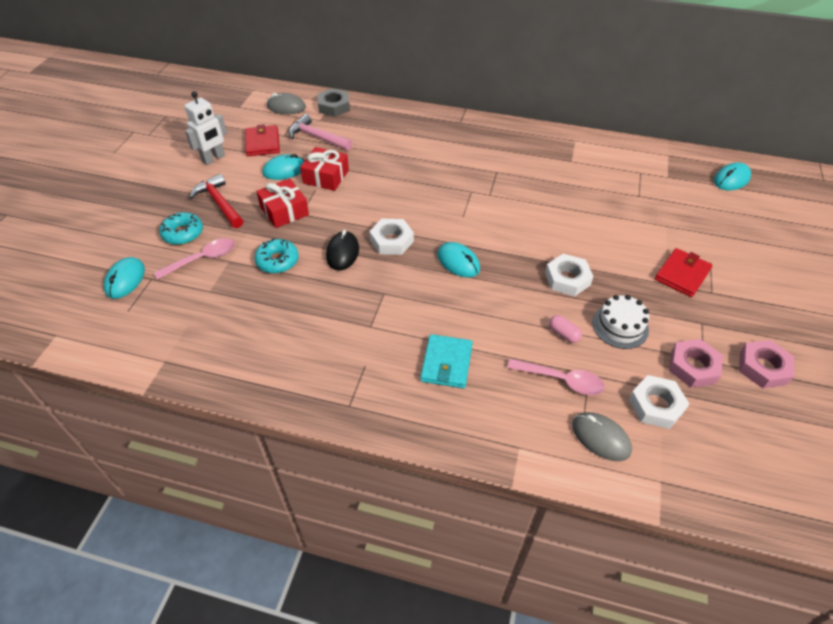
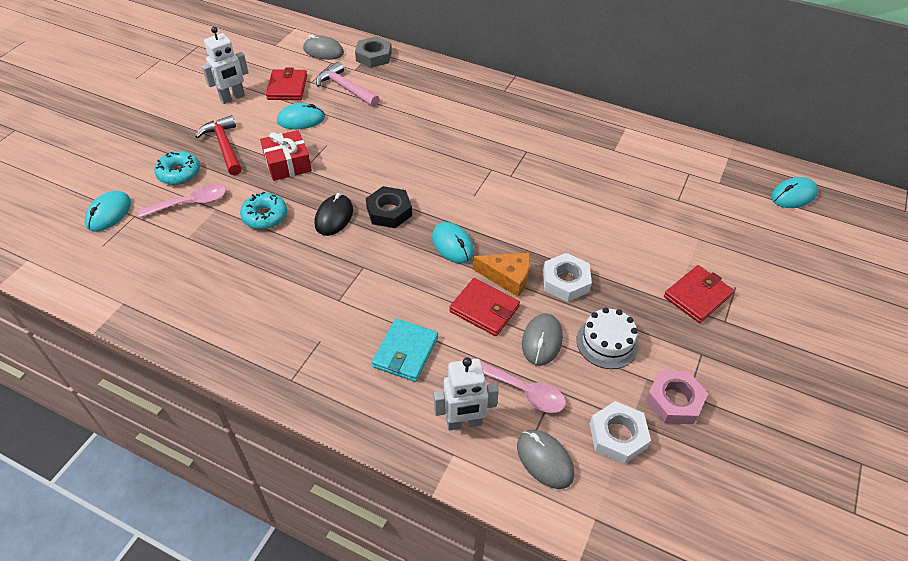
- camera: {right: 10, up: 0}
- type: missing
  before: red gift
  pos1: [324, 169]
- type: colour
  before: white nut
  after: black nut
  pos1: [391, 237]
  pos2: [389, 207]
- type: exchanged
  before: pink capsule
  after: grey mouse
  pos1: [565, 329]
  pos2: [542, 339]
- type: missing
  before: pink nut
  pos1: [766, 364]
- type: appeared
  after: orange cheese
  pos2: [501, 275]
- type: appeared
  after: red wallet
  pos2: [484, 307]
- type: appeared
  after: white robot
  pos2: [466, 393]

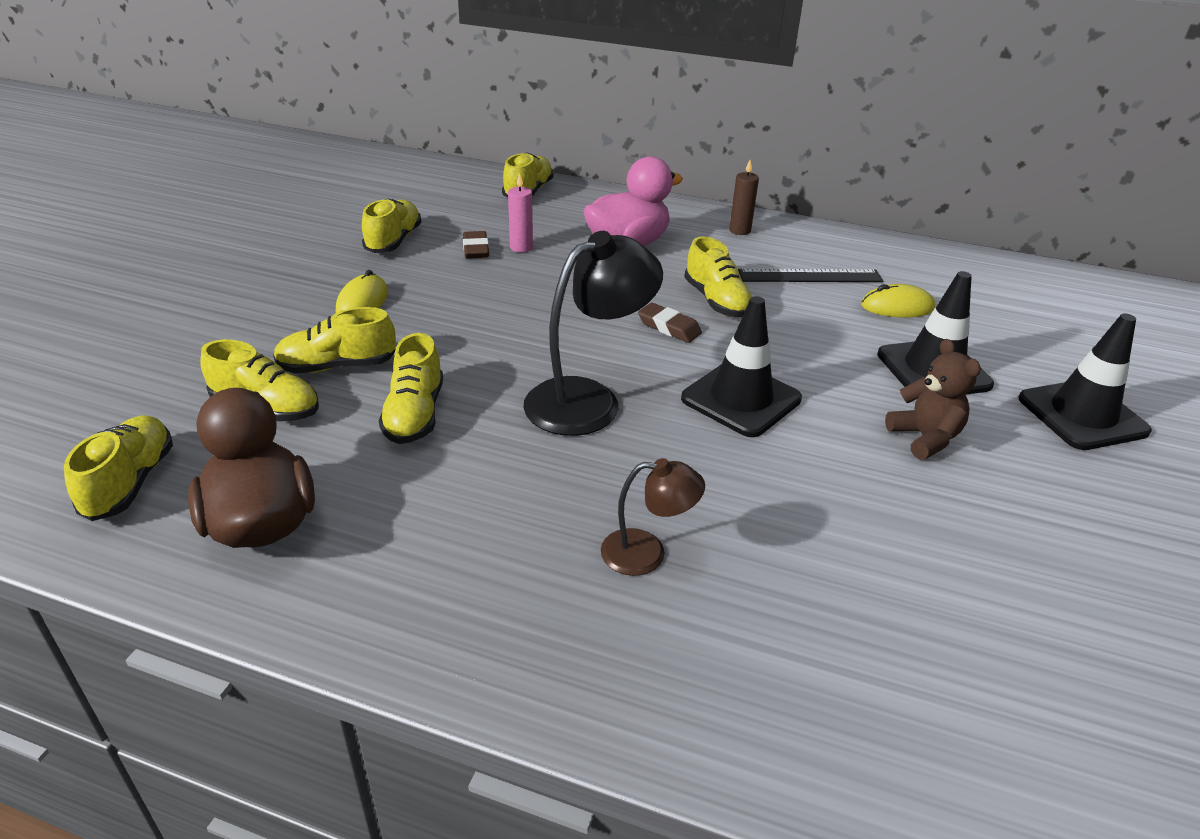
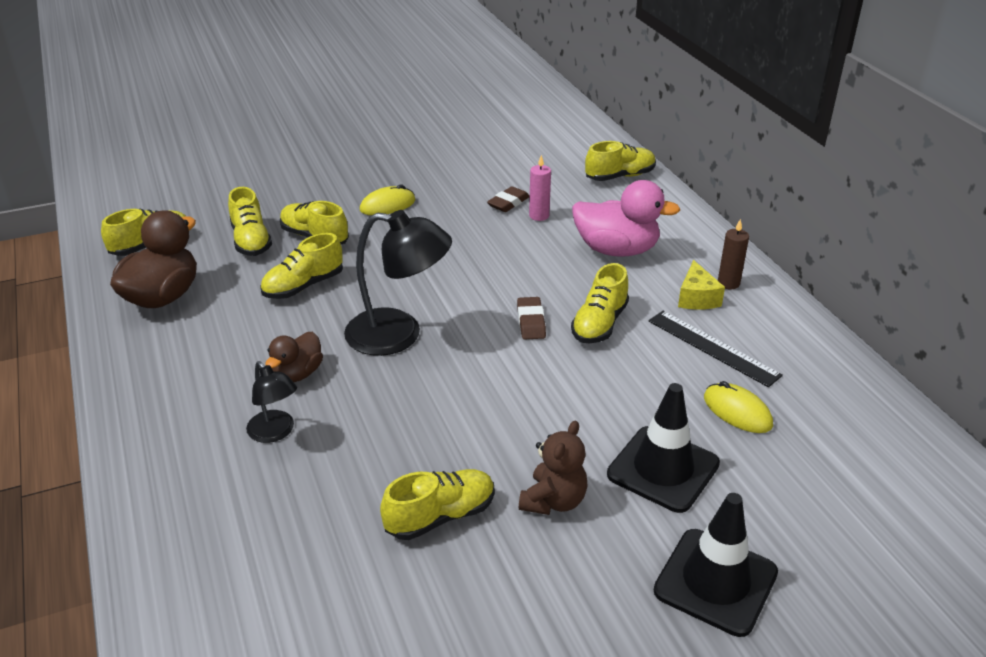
- camera: {right: 50, up: 0}
- type: relocated
  before: yellow shoe
  pos1: [392, 225]
  pos2: [437, 504]
- type: missing
  before: black traffic cone
  pos1: [741, 366]
- type: colour
  before: brown lamp
  after: black lamp
  pos1: [653, 517]
  pos2: [271, 402]
- type: appeared
  after: yellow cheese
  pos2: [701, 285]
- type: appeared
  after: brown duck
  pos2: [294, 357]

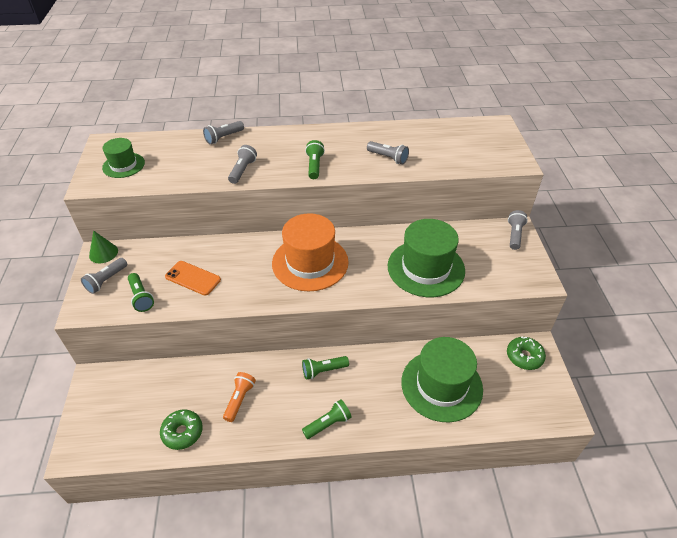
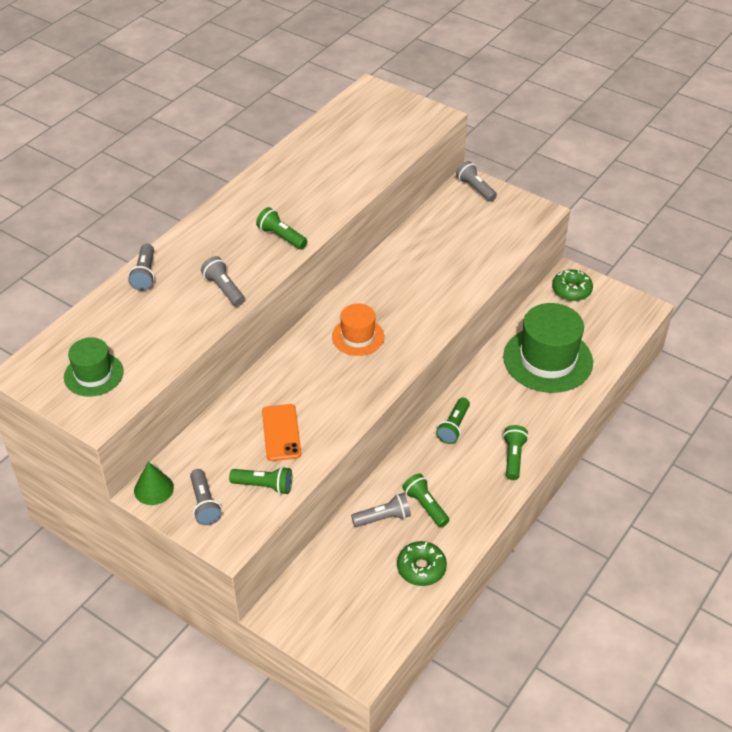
- camera: {right: -50, up: 0}
- type: relocated
  before: grey flashlight
  pos1: [388, 152]
  pos2: [381, 510]
- type: size
  before: orange hat
  pos1: [310, 252]
  pos2: [358, 330]
  scale: 0.55
- type: missing
  before: green hat
  pos1: [426, 258]
- type: spun
  before: orange phone
  pos1: [193, 278]
  pos2: [281, 432]
  turn: -75
- type: colour
  before: orange flashlight
  after: green flashlight
  pos1: [239, 397]
  pos2: [426, 500]

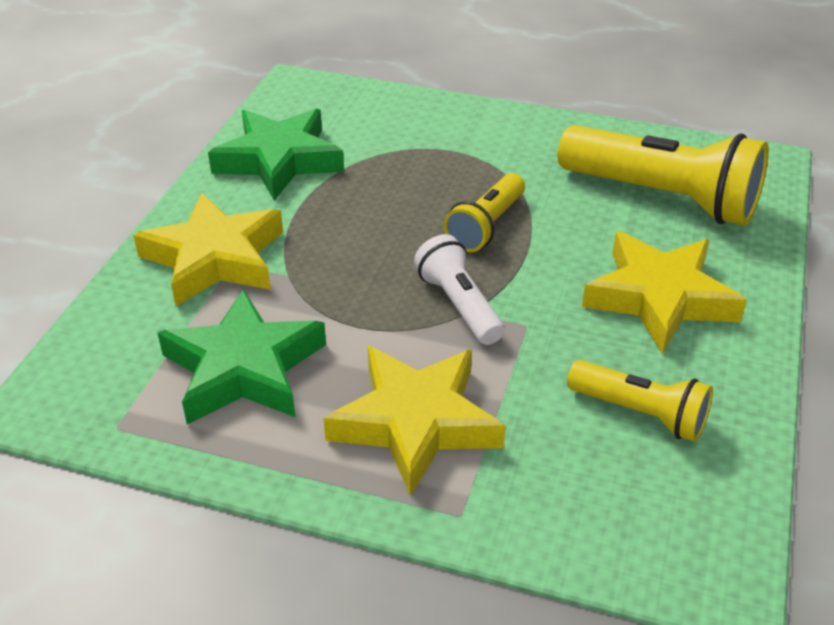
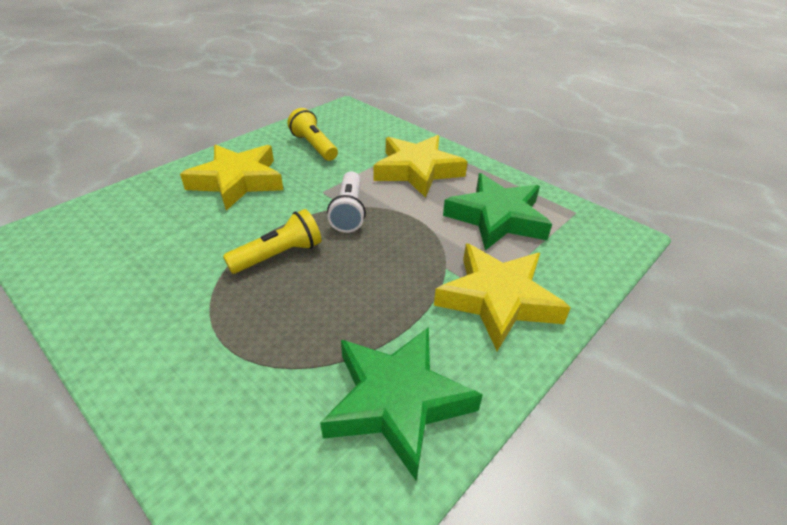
- camera: {right: -155, up: 0}
- type: missing
  before: yellow flashlight
  pos1: [663, 175]

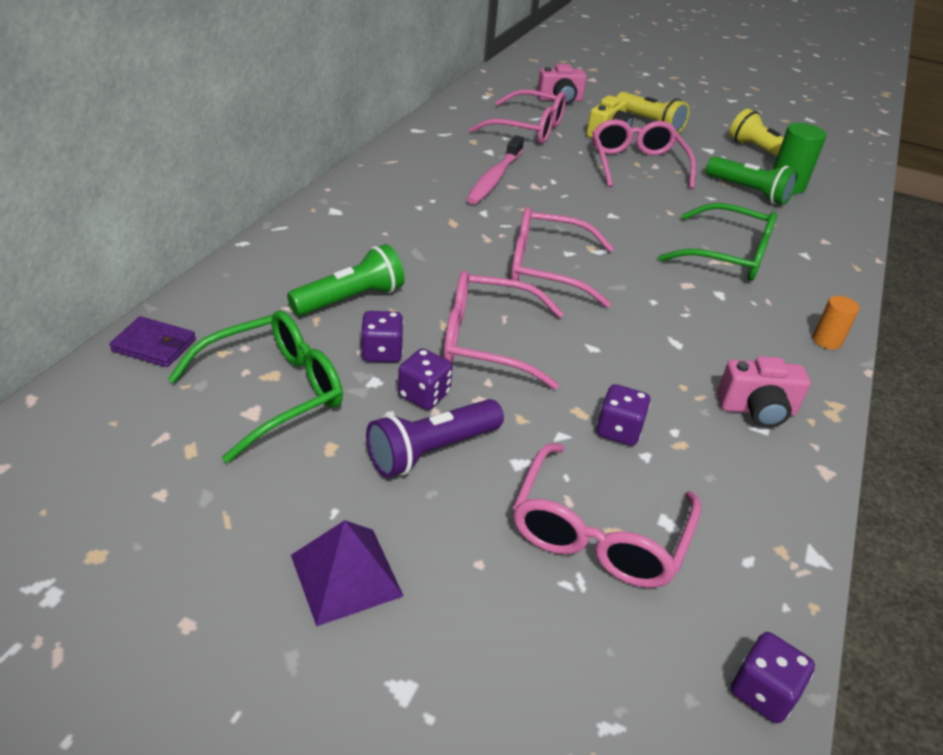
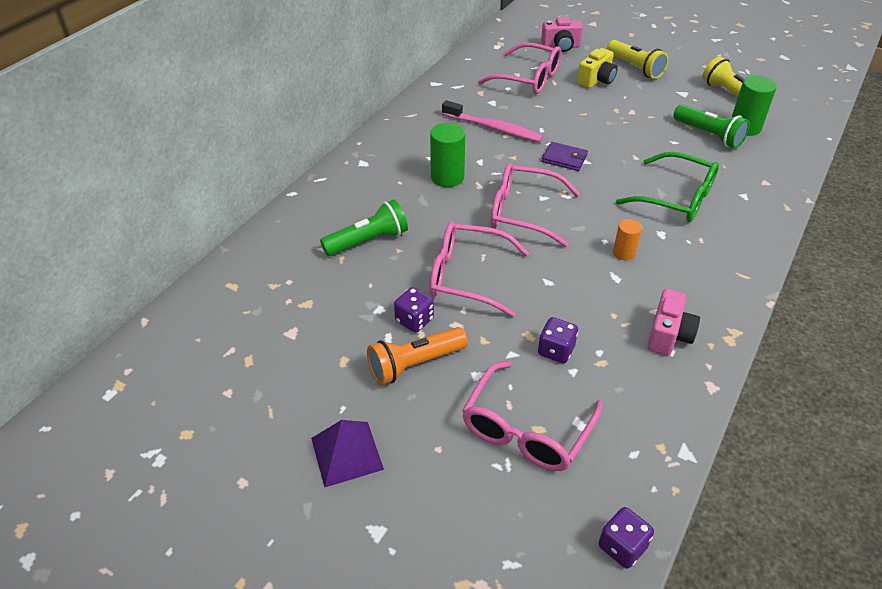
- camera: {right: 10, up: 5}
- type: missing
  before: pink glasses
  pos1: [644, 154]
- type: spun
  before: pink toothbrush
  pos1: [495, 170]
  pos2: [492, 121]
  turn: -90
- type: relocated
  before: orange cylinder
  pos1: [836, 323]
  pos2: [627, 239]
- type: missing
  before: green glasses
  pos1: [255, 386]
- type: missing
  before: purple dice
  pos1: [382, 336]
- type: relocated
  before: purple wallet
  pos1: [152, 341]
  pos2: [565, 156]
- type: spun
  before: pink camera
  pos1: [764, 392]
  pos2: [673, 322]
  turn: -75
- type: colour
  before: purple flashlight
  after: orange flashlight
  pos1: [435, 438]
  pos2: [417, 356]
- type: appeared
  after: green cylinder
  pos2: [447, 155]

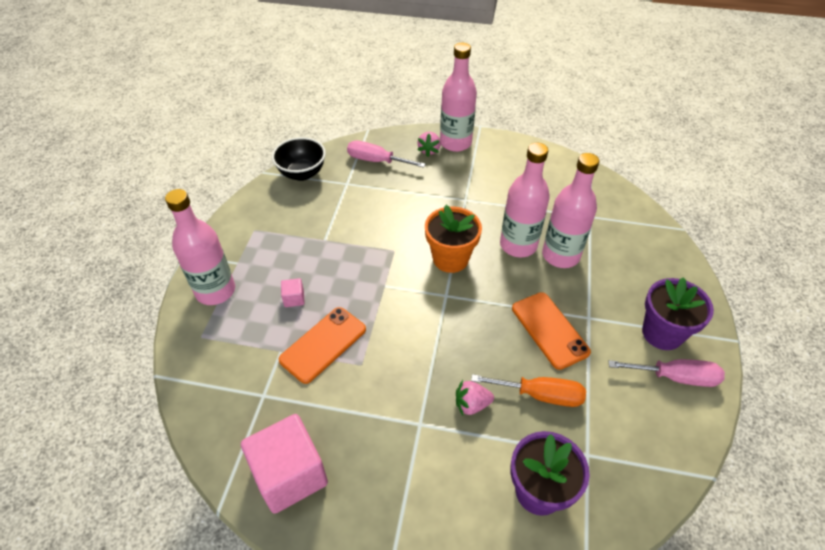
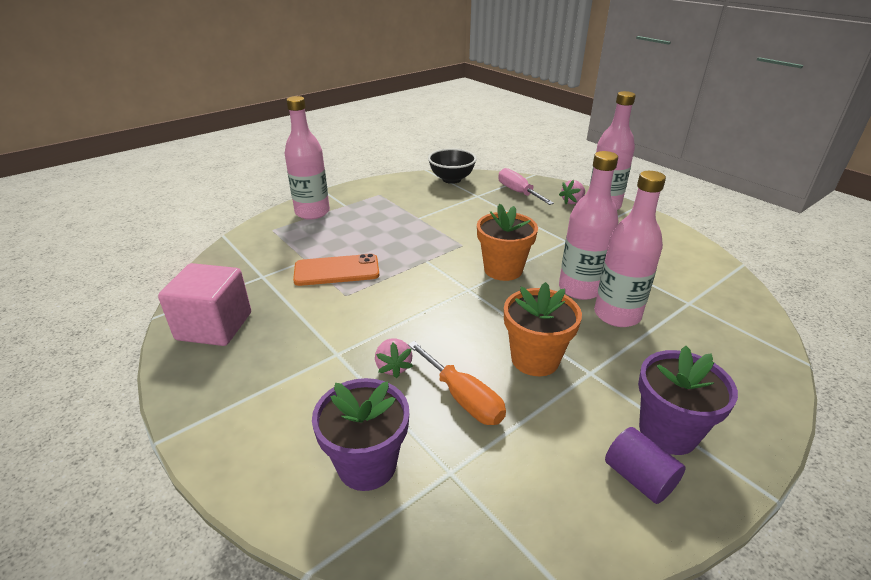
- camera: {right: 40, up: -15}
- type: missing
  before: pink cube
  pos1: [293, 292]
- type: exchanged
  before: orange phone
  after: orange flower pot
  pos1: [551, 331]
  pos2: [543, 329]
- type: exchanged
  before: pink screwdriver
  after: purple cylinder
  pos1: [667, 373]
  pos2: [645, 465]
- type: spun
  before: pink strawberry
  pos1: [475, 397]
  pos2: [394, 358]
  turn: -135

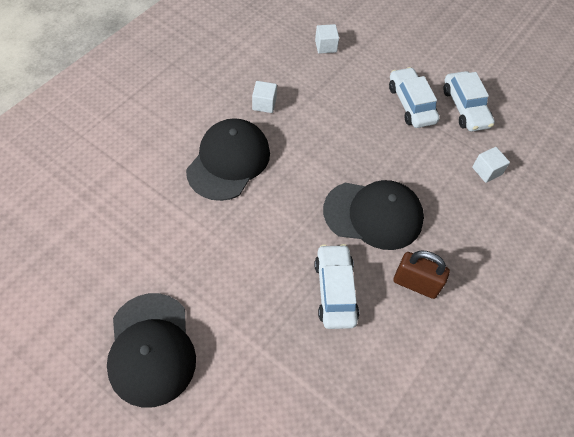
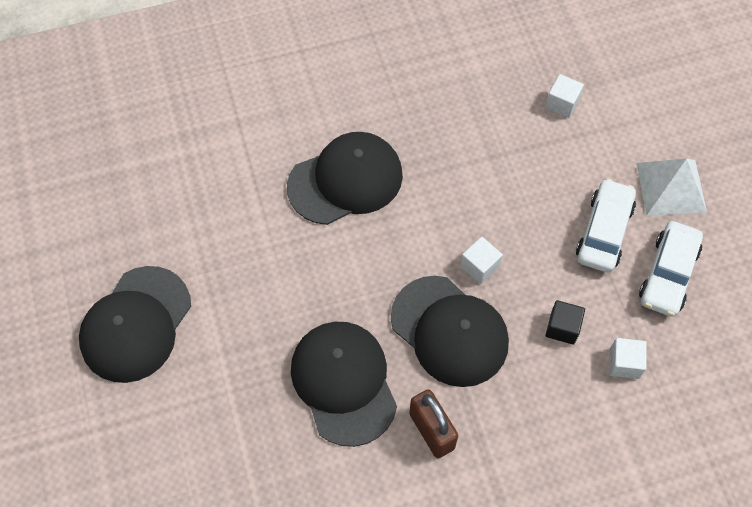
- camera: {right: 40, up: 5}
- type: relocated
  before: white cube
  pos1: [264, 97]
  pos2: [481, 260]
- type: exchanged
  before: white car
  after: black cap
  pos1: [336, 286]
  pos2: [344, 384]
- type: appeared
  after: white pyramid
  pos2: [671, 187]
- type: appeared
  after: black cube
  pos2: [565, 322]

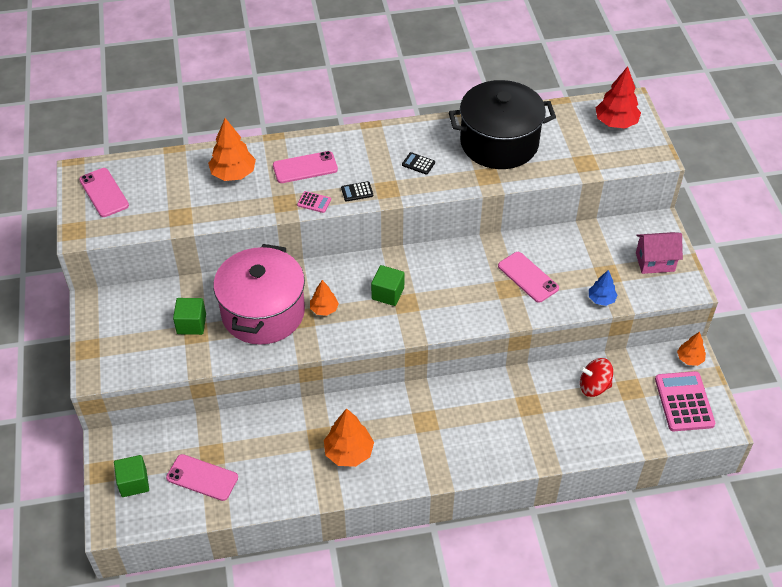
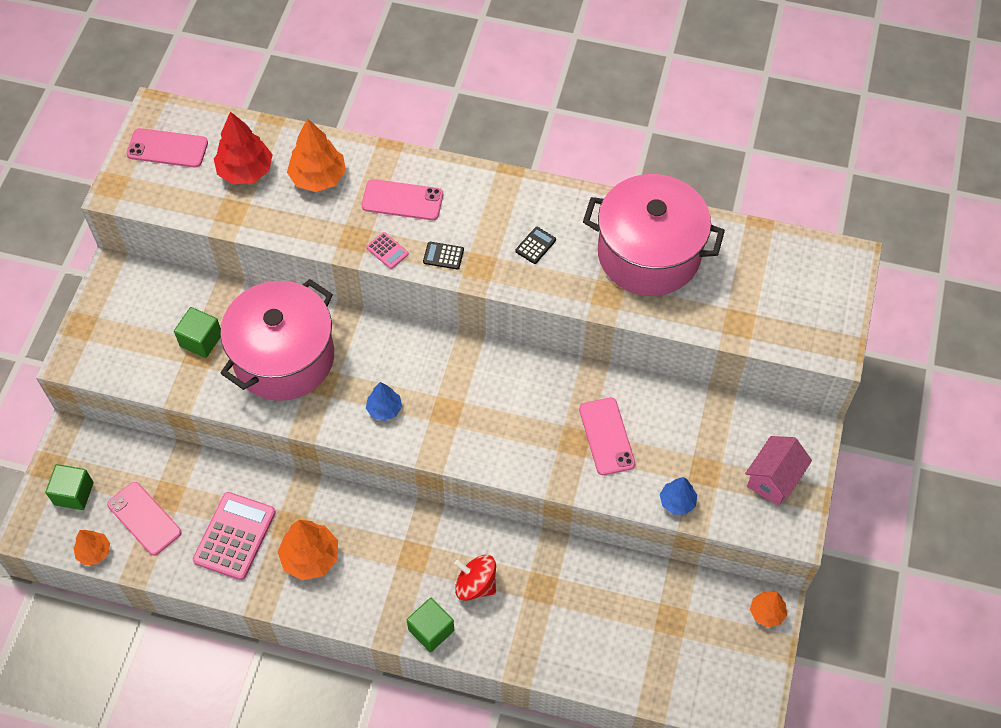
- camera: {right: 25, up: 10}
- type: relocated
  before: red tree
  pos1: [618, 97]
  pos2: [243, 147]
- type: colour
  before: black pot
  after: pink pot
  pos1: [502, 124]
  pos2: [654, 235]
- type: spun
  before: black calculator
  pos1: [418, 163]
  pos2: [535, 245]
  turn: 75
- type: spun
  before: pink phone
  pos1: [104, 192]
  pos2: [167, 148]
  turn: -75
- type: spun
  before: pink house
  pos1: [659, 253]
  pos2: [778, 471]
  turn: -75
- type: relocated
  before: green cube
  pos1: [388, 285]
  pos2: [430, 625]
- type: relocated
  before: orange tree
  pos1: [324, 298]
  pos2: [92, 547]
- type: relocated
  before: red spinning top
  pos1: [596, 377]
  pos2: [475, 578]
- type: relocated
  before: pink calculator
  pos1: [685, 401]
  pos2: [234, 536]
- type: appeared
  after: blue tree
  pos2: [384, 401]

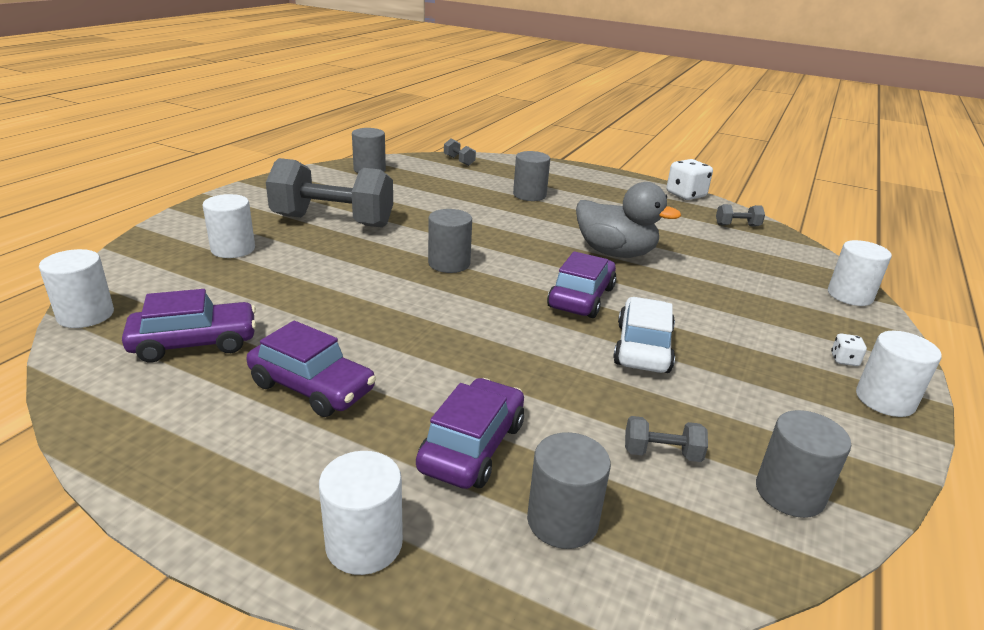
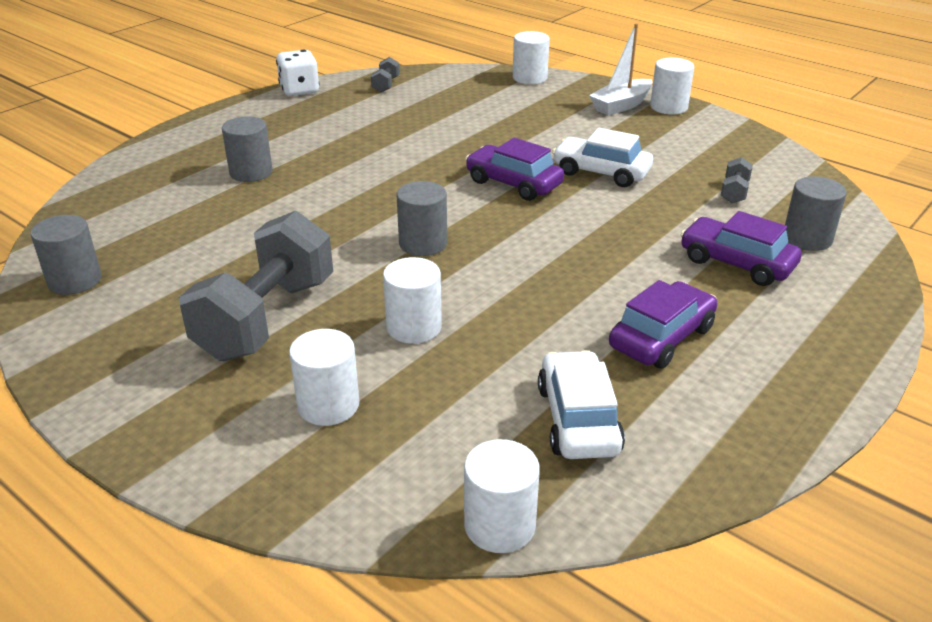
- camera: {right: -75, up: 5}
- type: missing
  before: grey dumbbell
  pos1: [460, 152]
- type: missing
  before: grey duck
  pos1: [628, 220]
- type: colour
  before: purple car
  after: white car
  pos1: [189, 326]
  pos2: [581, 404]
- type: exchanged
  before: white dice
  after: white boat
  pos1: [849, 350]
  pos2: [621, 69]
- type: missing
  before: grey cylinder
  pos1: [803, 464]
- type: relocated
  before: white cylinder
  pos1: [361, 513]
  pos2: [412, 300]

